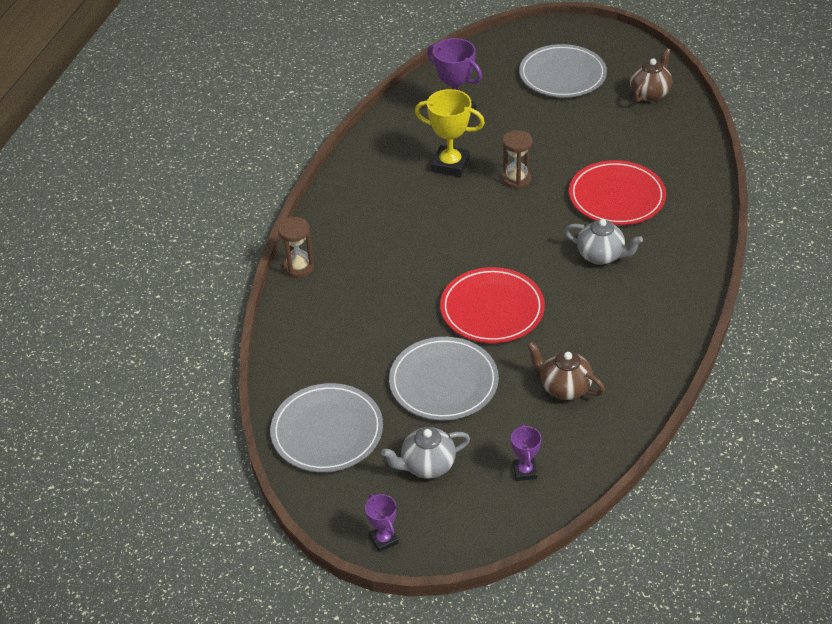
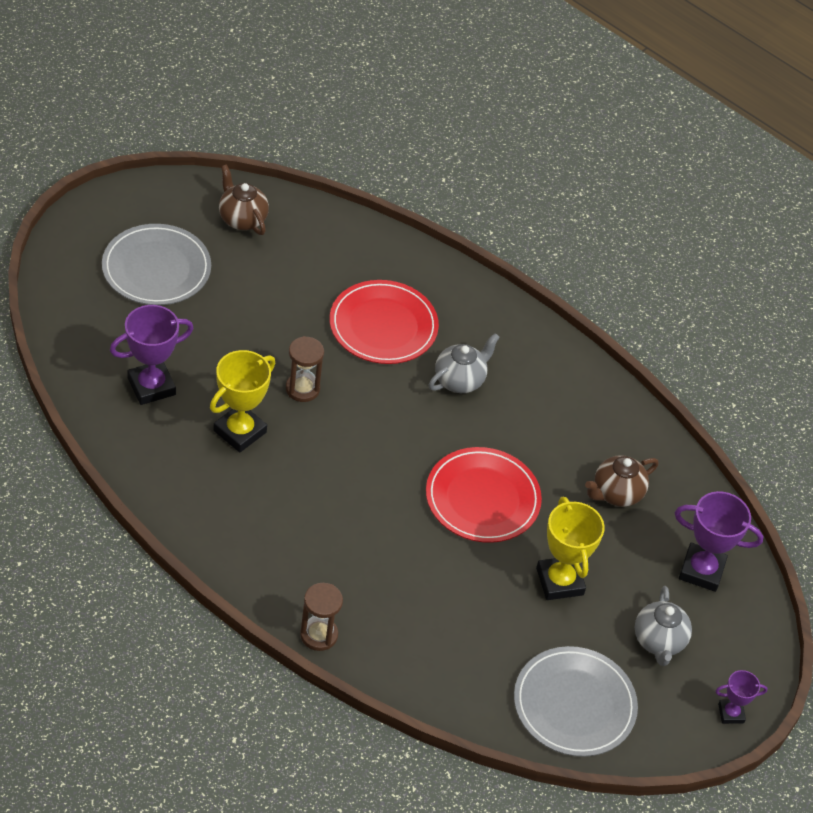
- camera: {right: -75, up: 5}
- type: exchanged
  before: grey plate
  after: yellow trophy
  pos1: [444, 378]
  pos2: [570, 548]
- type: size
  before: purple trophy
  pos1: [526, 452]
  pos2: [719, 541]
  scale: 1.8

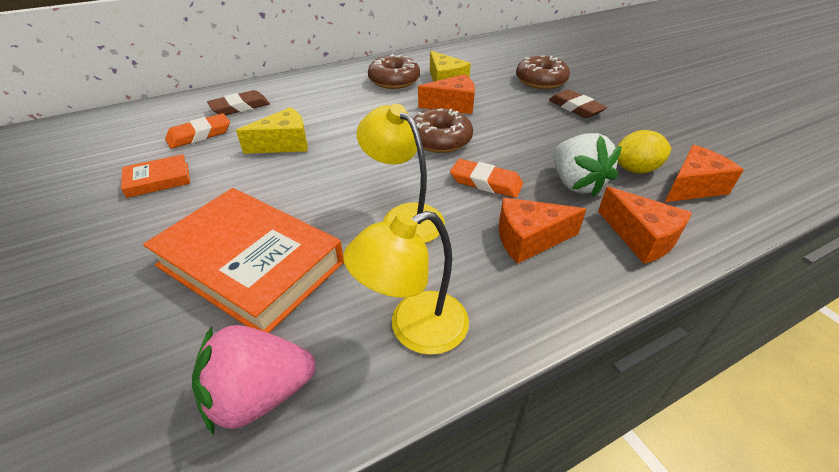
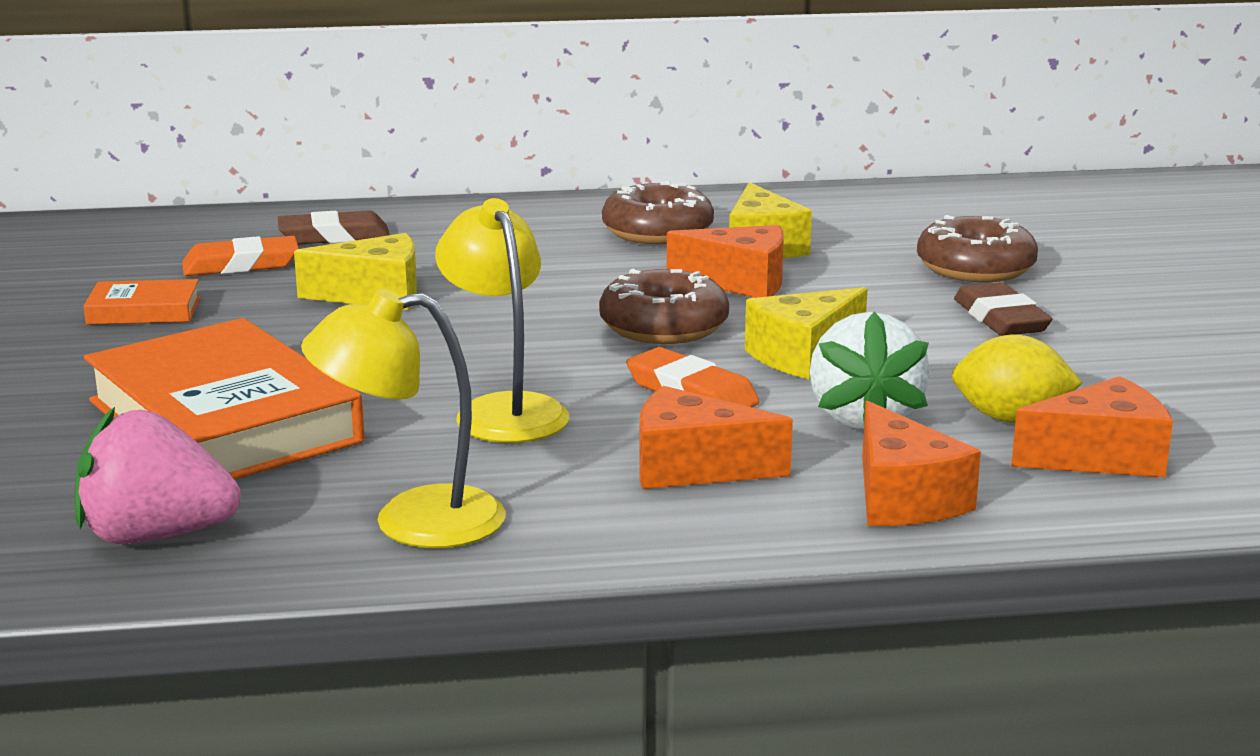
- camera: {right: 20, up: -20}
- type: appeared
  after: yellow cheese
  pos2: [806, 333]

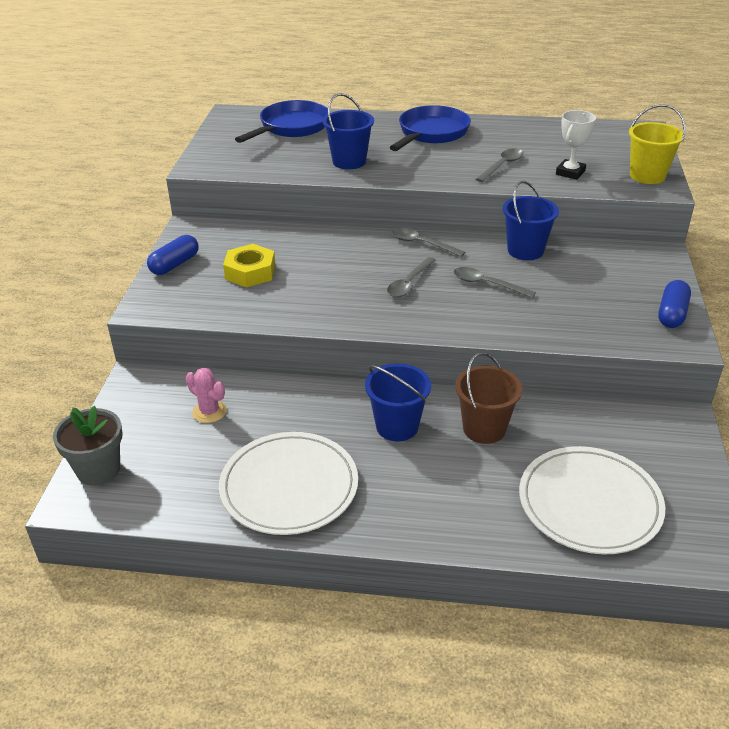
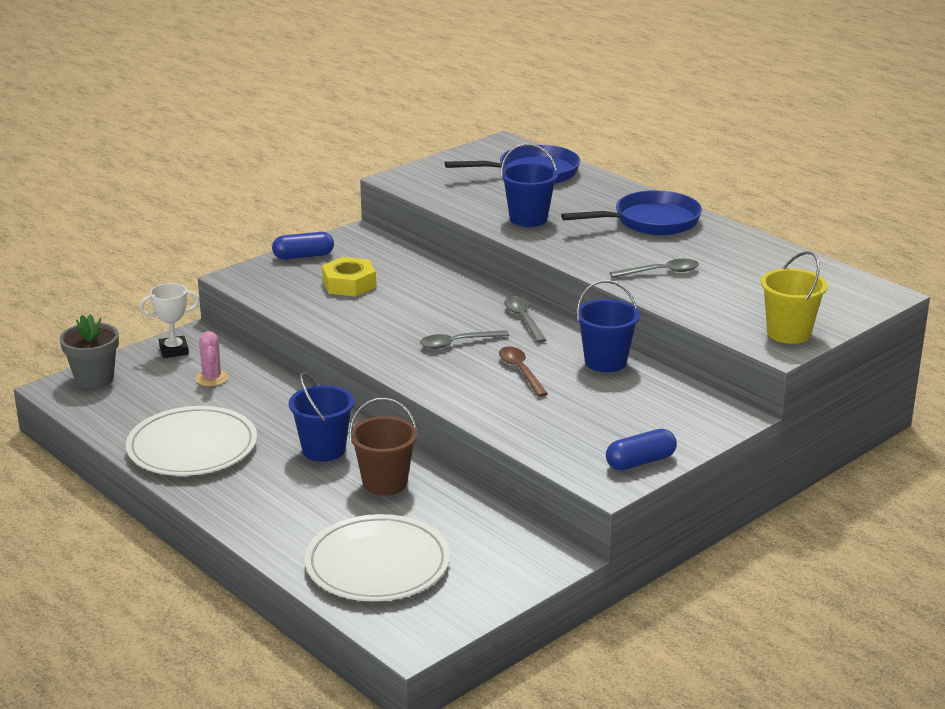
- camera: {right: 40, up: -10}
- type: relocated
  before: white trophy
  pos1: [576, 145]
  pos2: [169, 320]
- type: colour
  before: grey spoon
  after: brown spoon
  pos1: [495, 282]
  pos2: [523, 371]

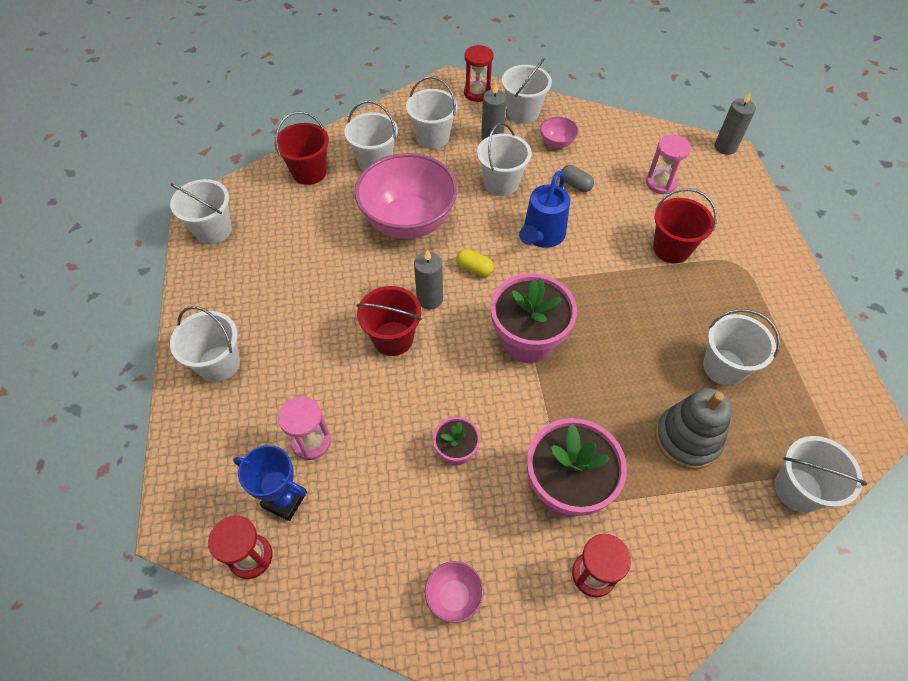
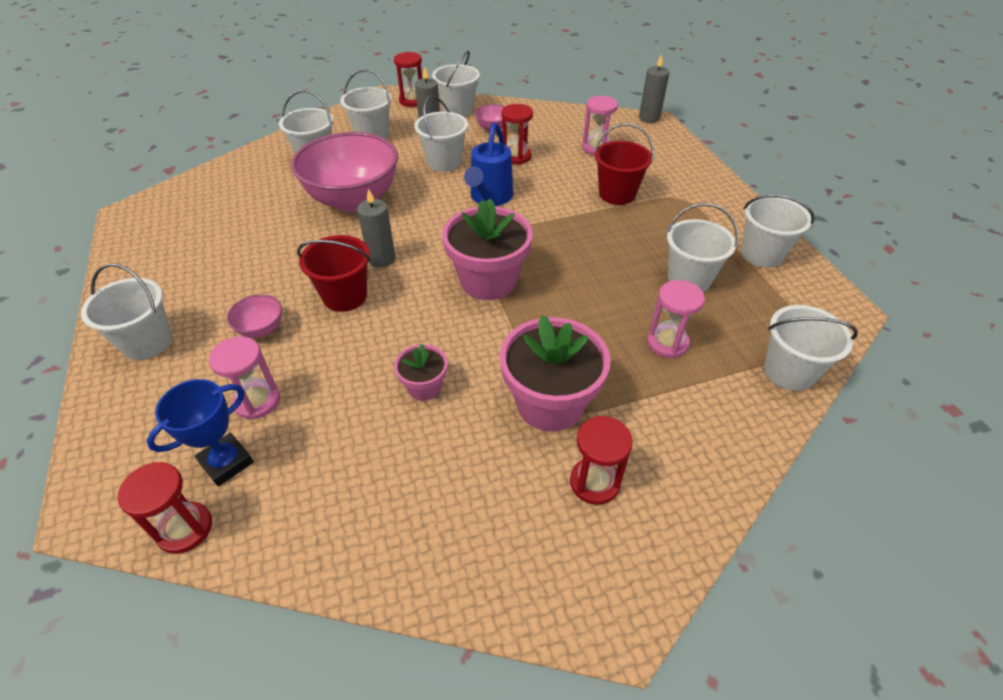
- camera: {right: -10, up: -10}
- type: missing
  before: red bucket
  pos1: [302, 148]
- type: exchanged
  before: grey capsule
  after: red hourglass
  pos1: [577, 178]
  pos2: [517, 134]
- type: relocated
  before: white bucket
  pos1: [201, 211]
  pos2: [778, 231]
- type: missing
  before: yellow capsule
  pos1: [475, 263]
- type: exchanged
  before: grey stacking toy
  after: pink hourglass
  pos1: [693, 428]
  pos2: [676, 319]
- type: spun
  before: blue trophy
  pos1: [270, 483]
  pos2: [200, 432]
  turn: -60
- type: relocated
  before: pink bowl
  pos1: [454, 592]
  pos2: [254, 316]

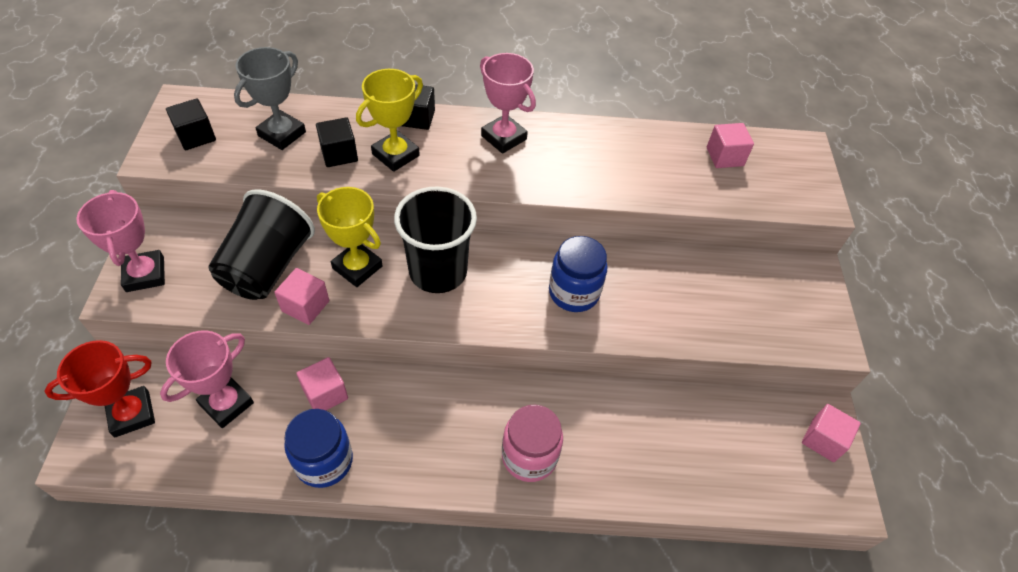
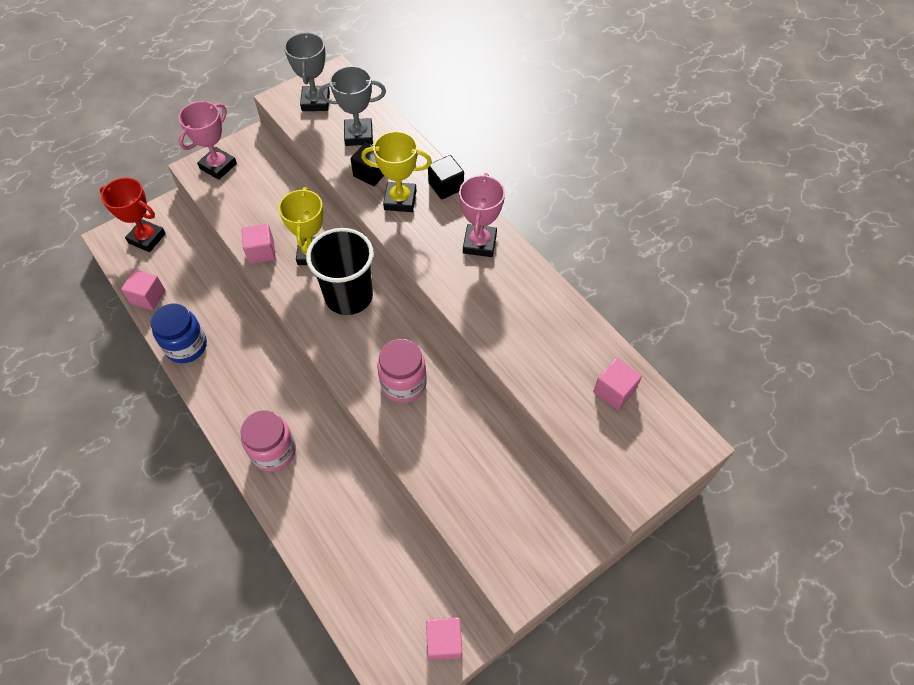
- camera: {right: 55, up: 5}
- type: exchanged
  before: black cube
  after: grey trophy
  pos1: [191, 124]
  pos2: [307, 71]
- type: missing
  before: black cup
  pos1: [261, 244]
- type: colour
  before: blue jar
  after: pink jar
  pos1: [578, 274]
  pos2: [402, 371]
- type: missing
  before: pink trophy
  pos1: [207, 379]
- type: relocated
  before: pink cube
  pos1: [322, 383]
  pos2: [143, 289]

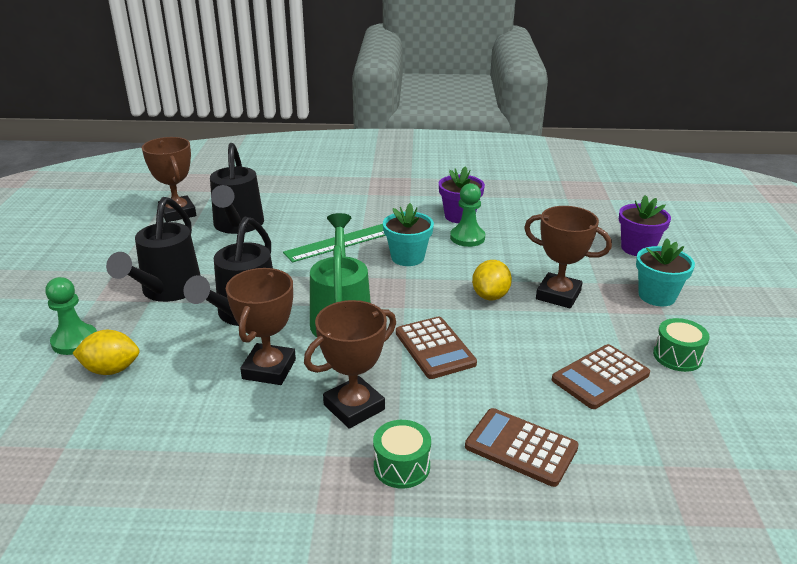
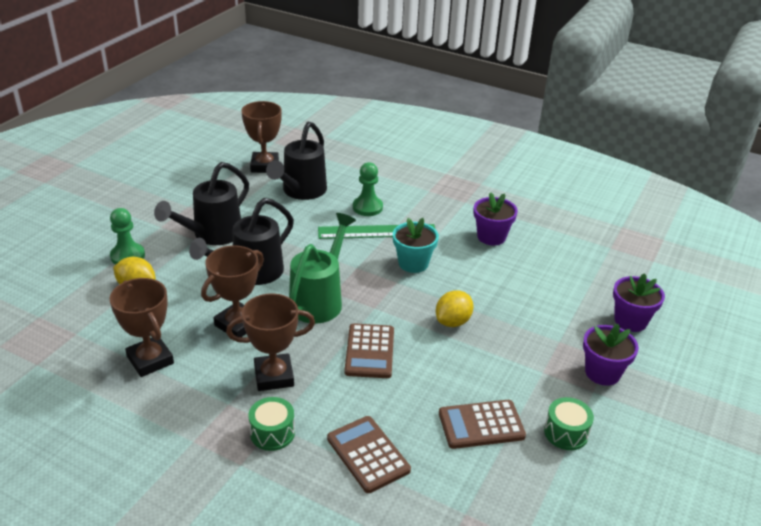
- camera: {right: 25, up: 5}
- type: relocated
  before: green pawn
  pos1: [467, 215]
  pos2: [368, 189]
- type: relocated
  before: brown trophy
  pos1: [568, 257]
  pos2: [142, 327]
- type: colour
  before: turquoise flower pot
  after: purple flower pot
  pos1: [665, 272]
  pos2: [611, 355]

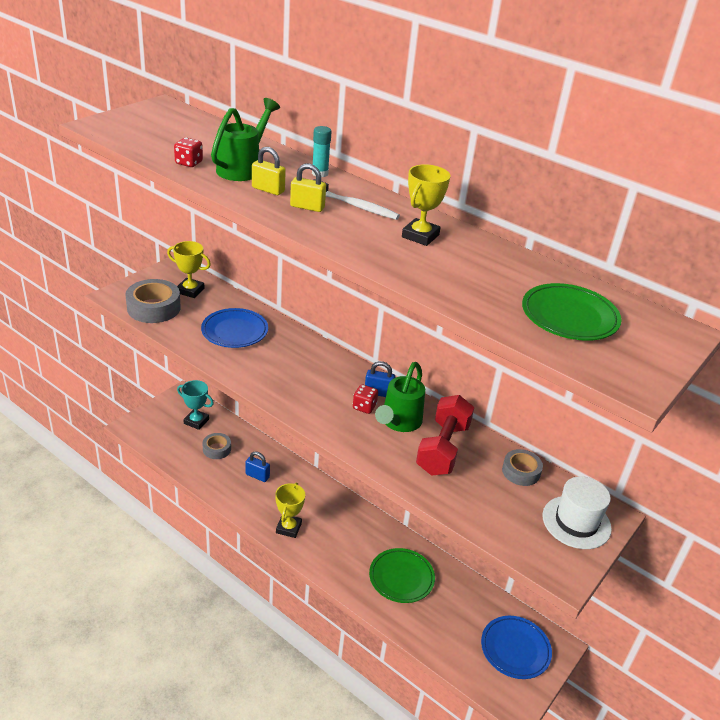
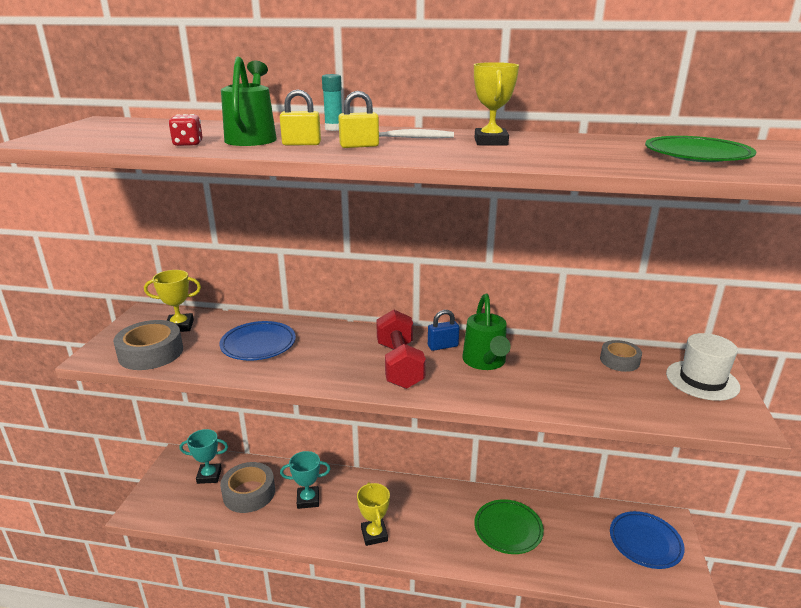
- camera: {right: -25, up: -10}
- type: missing
  before: red dice
  pos1: [365, 399]
- type: relocated
  before: red dumbbell
  pos1: [445, 435]
  pos2: [401, 349]
- type: size
  before: grey tape
  pos1: [217, 446]
  pos2: [247, 487]
  scale: 1.65
- type: exchanged
  before: blue padlock
  after: turquoise trophy
  pos1: [258, 466]
  pos2: [305, 480]

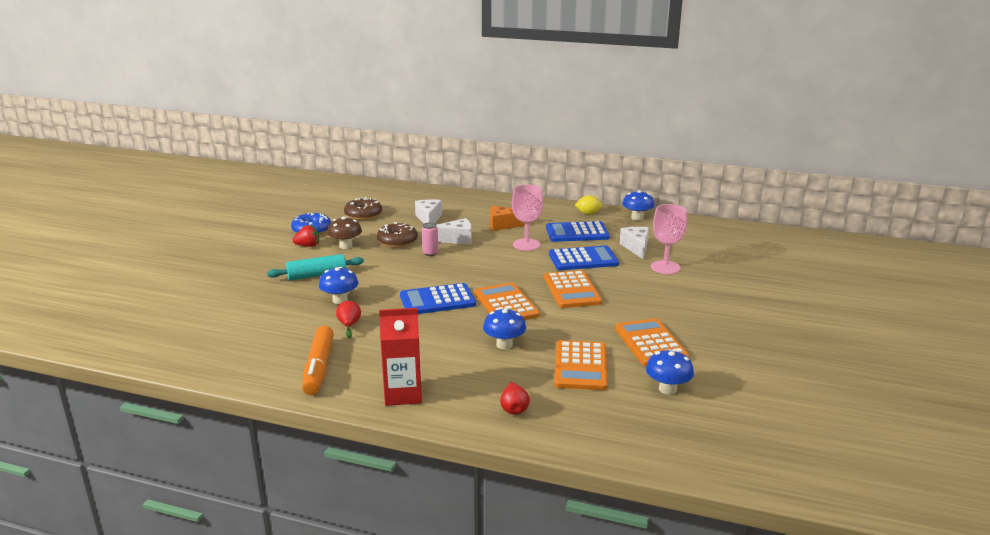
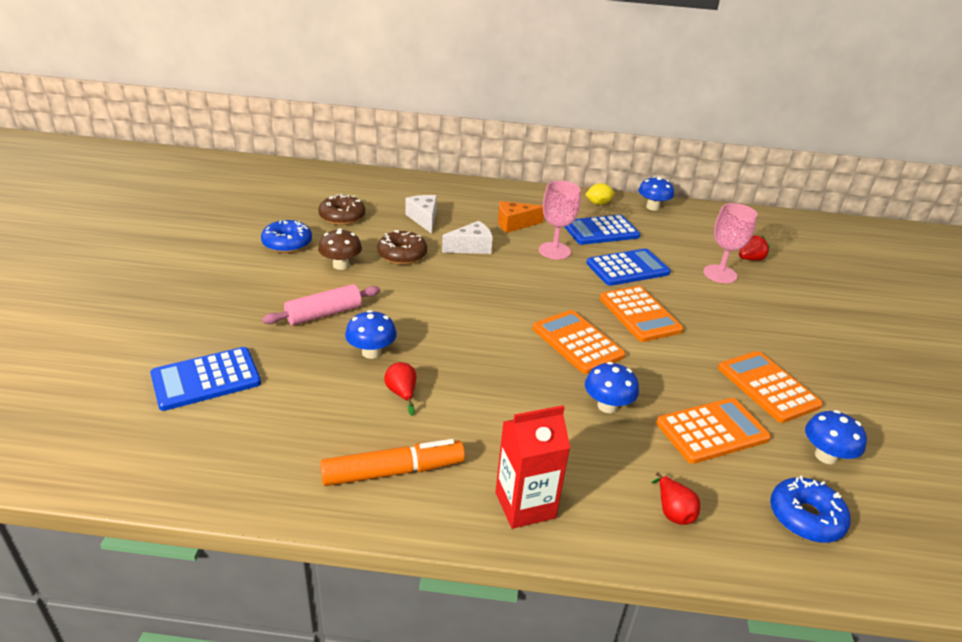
- camera: {right: -15, up: 10}
- type: missing
  before: pink can
  pos1: [430, 239]
- type: relocated
  before: red strawberry
  pos1: [306, 236]
  pos2: [754, 248]
- type: missing
  before: white cheese
  pos1: [634, 243]
- type: colour
  before: turquoise rolling pin
  after: pink rolling pin
  pos1: [315, 267]
  pos2: [321, 304]
- type: relocated
  before: blue calculator
  pos1: [438, 298]
  pos2: [205, 379]
- type: spun
  before: orange marker
  pos1: [318, 360]
  pos2: [392, 462]
  turn: -90
- type: spun
  before: orange calculator
  pos1: [581, 365]
  pos2: [713, 431]
  turn: -105
- type: appeared
  after: blue donut
  pos2: [810, 509]

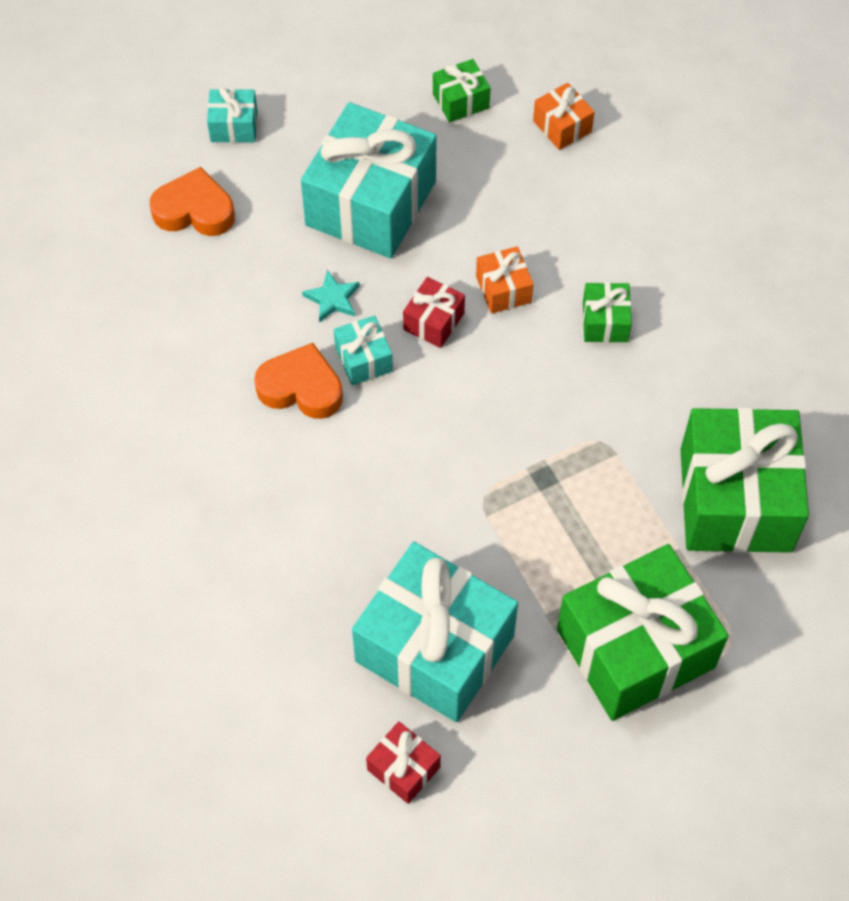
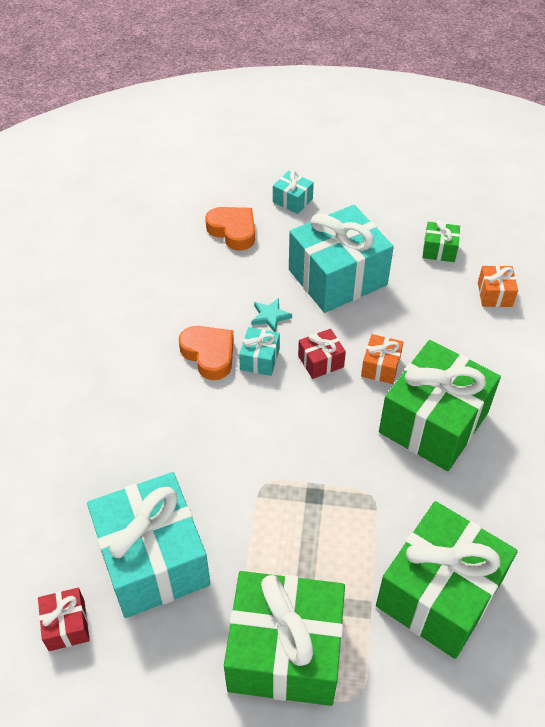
- camera: {right: 35, up: -10}
- type: size
  before: green gift
  pos1: [607, 312]
  pos2: [440, 405]
  scale: 2.29

